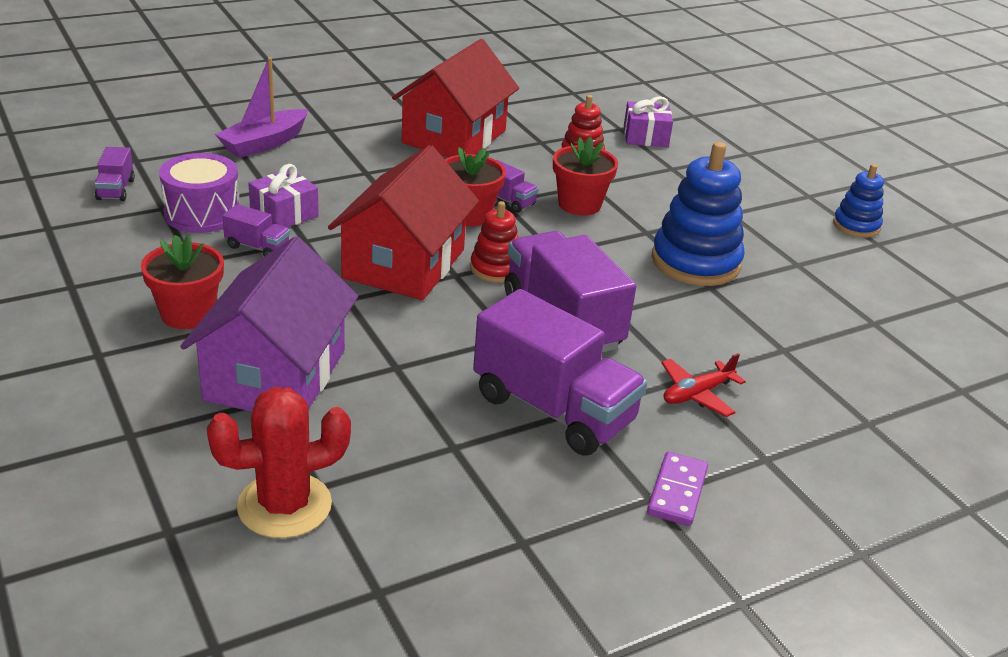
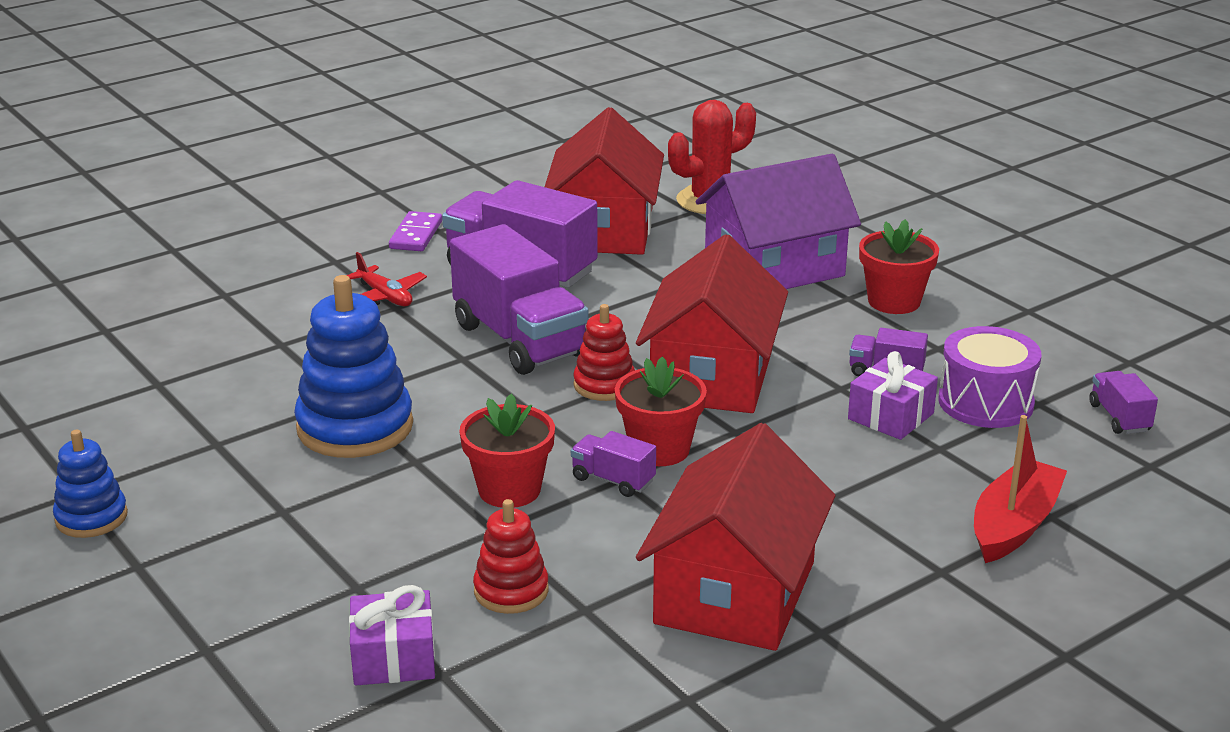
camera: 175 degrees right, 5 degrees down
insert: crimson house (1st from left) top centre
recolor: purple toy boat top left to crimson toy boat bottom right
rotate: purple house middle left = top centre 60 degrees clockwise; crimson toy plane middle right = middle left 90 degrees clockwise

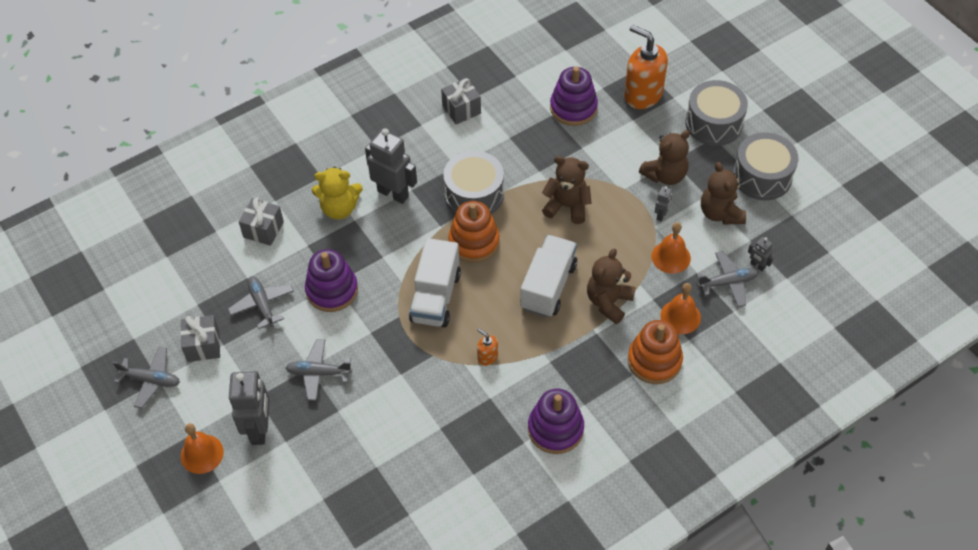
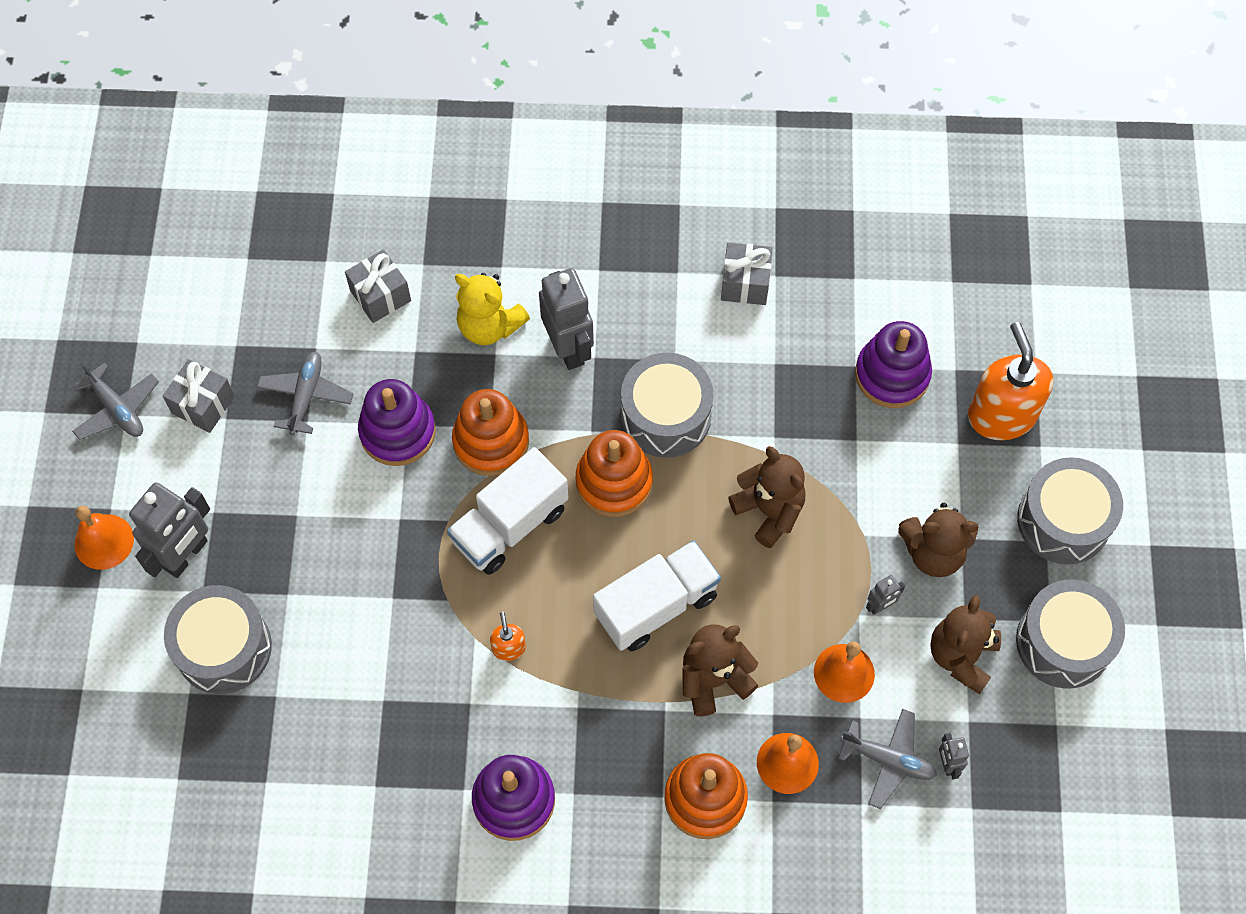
camera: 35 degrees right, 10 degrees up
delete: ash-grey toy plane (3rd from left) bottom left
insert: ash-grey snare drum (1st from left) bottom left; bright orange ring stacker (1st from left) centre

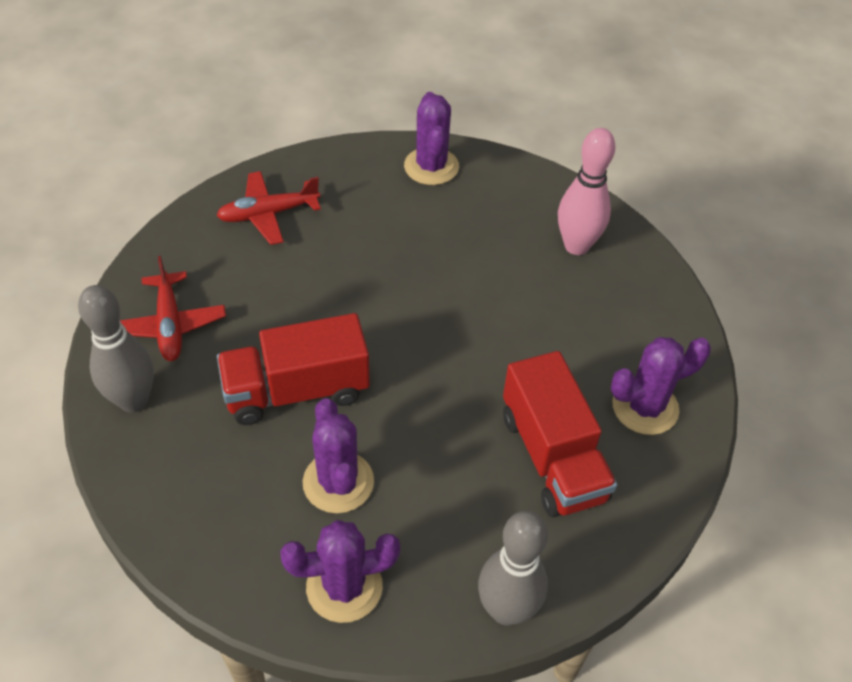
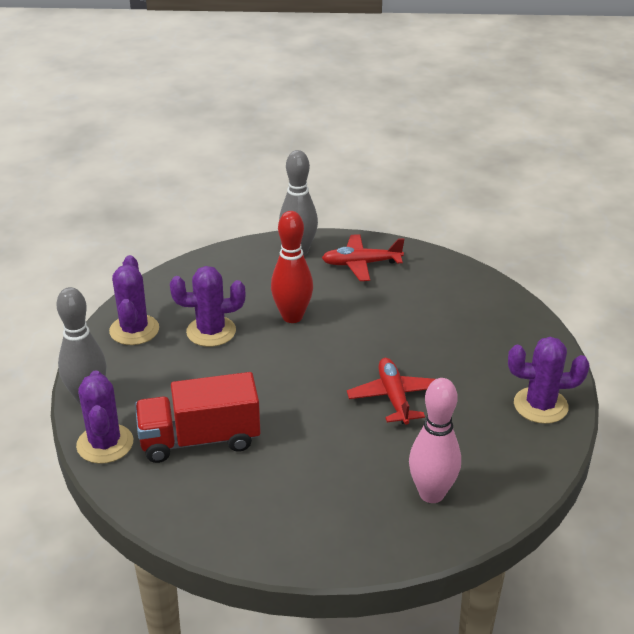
camera: 100 degrees right, 15 degrees down
move: crimson toy plane (2nd from left) top left to centre; purple cactus (4th from left in the first image) middle right to purple cactus (1st from left) middle left
replace: crimson toy truck (1st from left) centre to crimson skittle centre

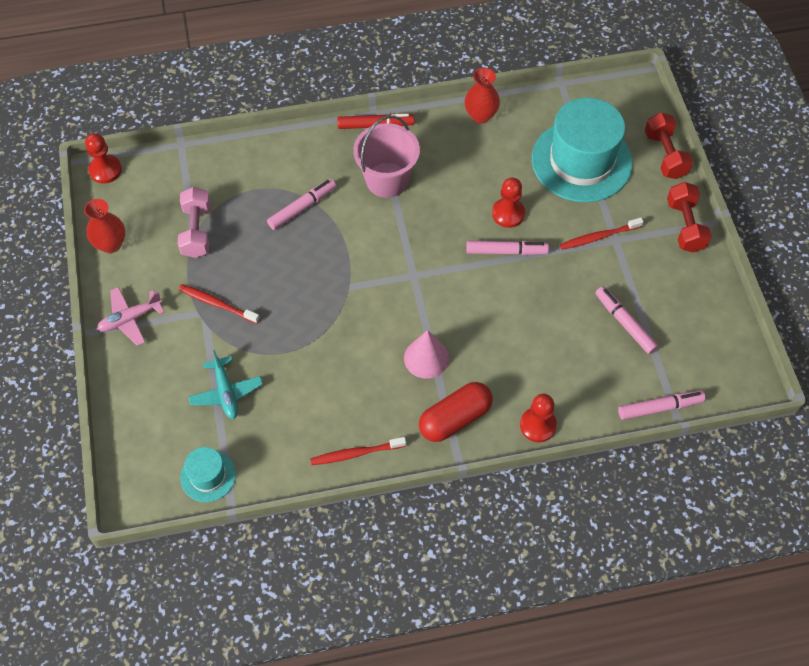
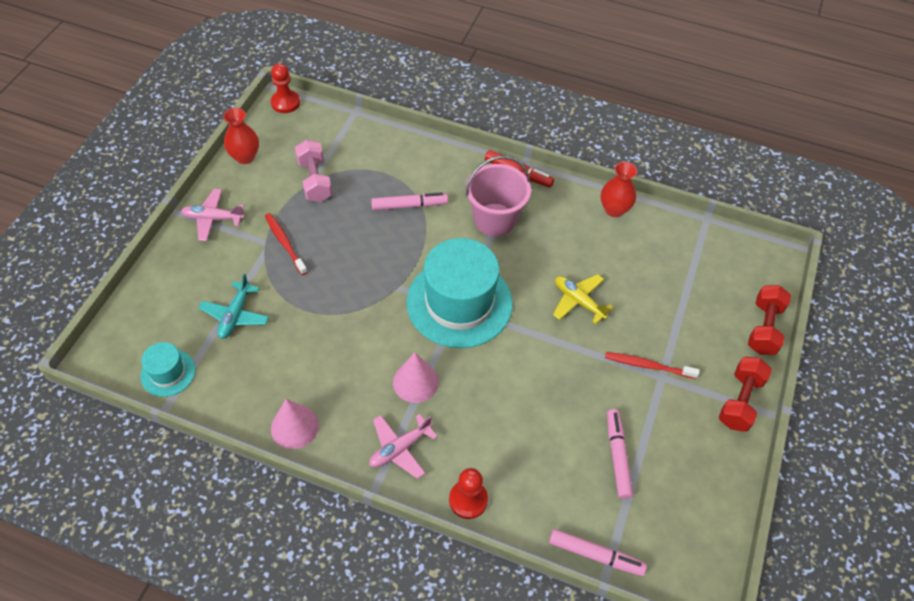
camera: 30 degrees right, 5 degrees down
delete: rose-pink marker (2nd from left) centre
move: aqua tall hat (2nd from left) top right to centre
replace: crimson tooth brush (2nd from left) bottom centre to rose-pink solid cone (1st from left) bottom left; crimson capsule centre to rose-pink toy plane (2nd from left) bottom centre; crimson pawn (2nd from left) top centre to yellow toy plane centre
rotate: rose-pink free weight middle left = top centre 45 degrees counterclockwise

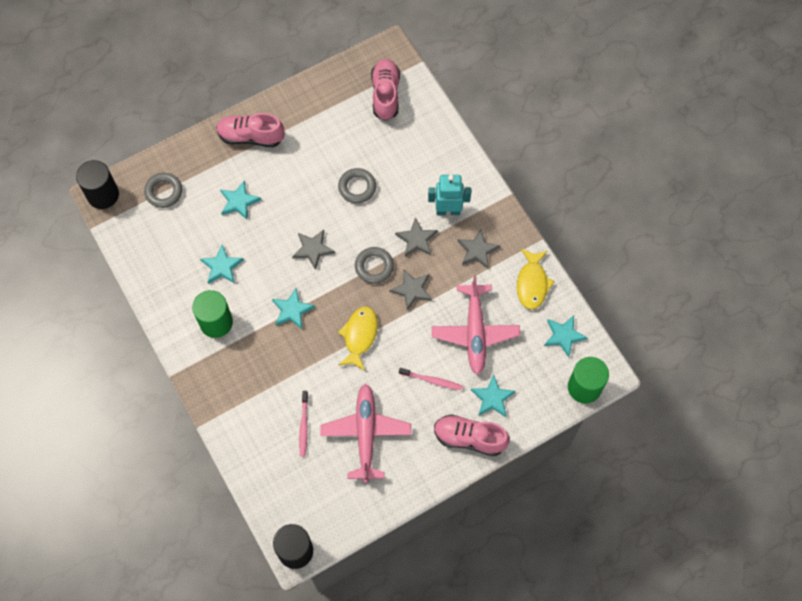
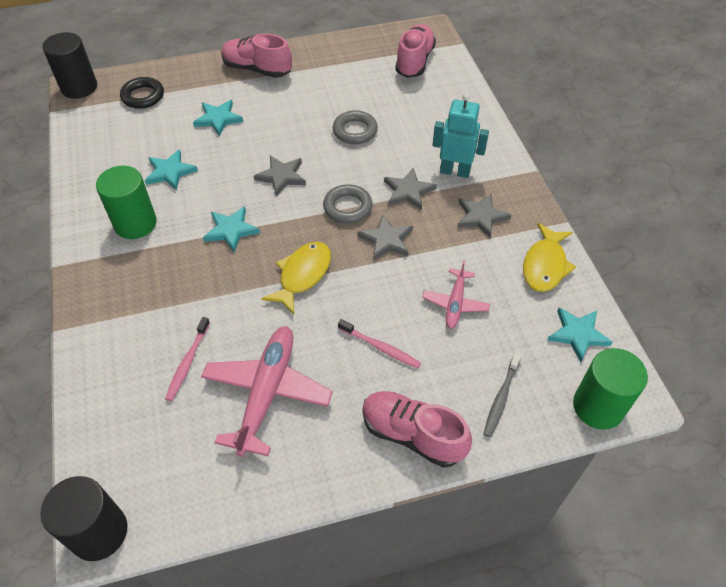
camera: 15 degrees right, 15 degrees down
delete: aqua star (4th from left) centre
insert: ash-grey tooth brush bottom right
recolor: ash-grey ring (1st from left) top left to jet-black ring top left
resize: rose-pink toy plane (2nd from left) centre = centre x0.56

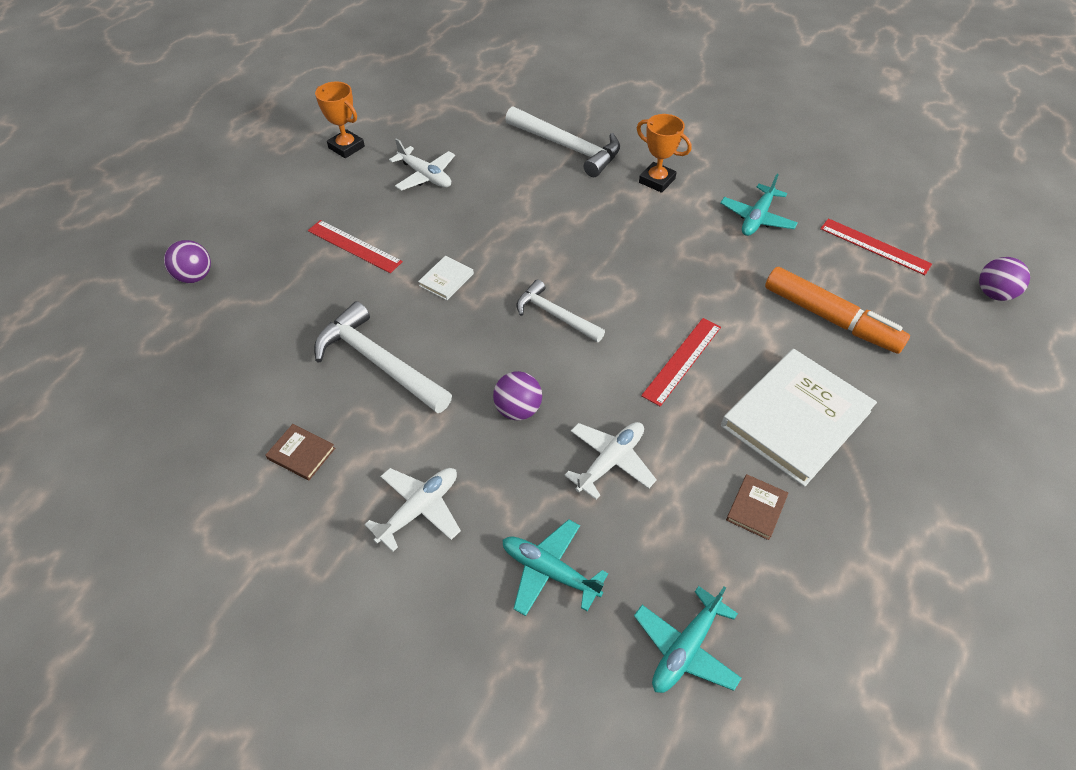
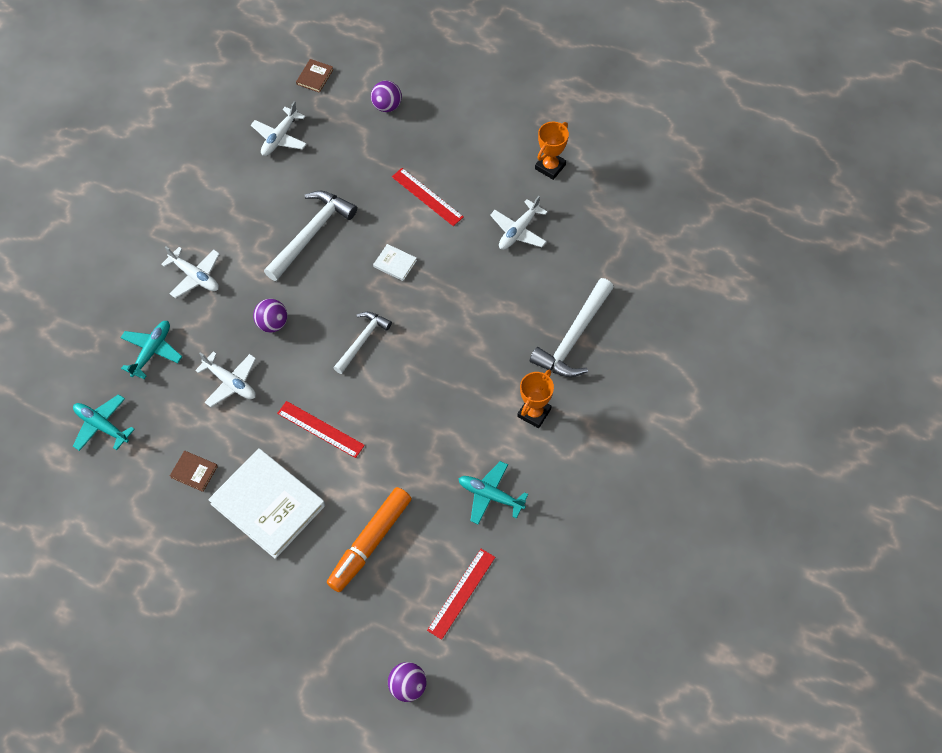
camera: 85 degrees right, 10 degrees up
insert: white toy plane (3rd from left) top left
move: dark brown hardback (1st from left in the first image) middle left to dark brown hardback (2nd from left) top centre
rotate: crimson straightedge (1st from left in the first image) top left = top centre 75 degrees counterclockwise

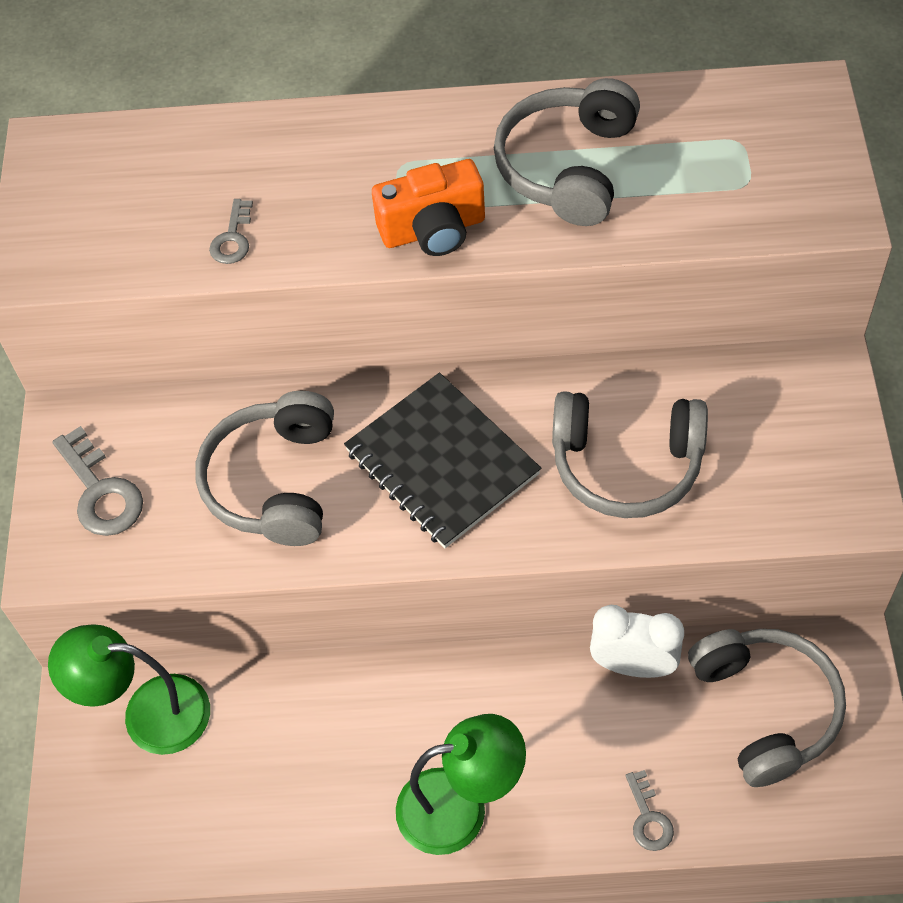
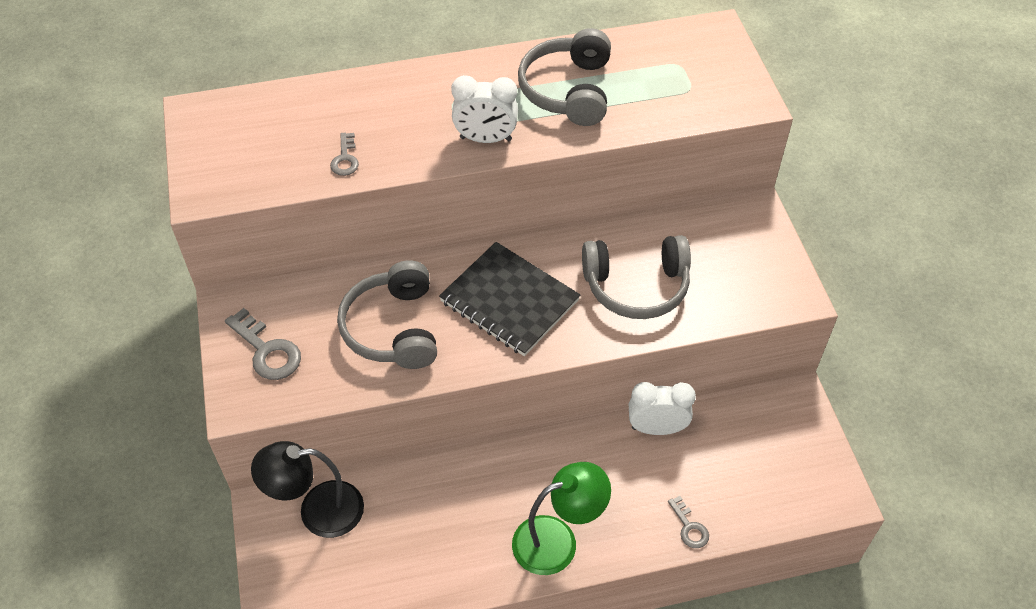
camera: 15 degrees left, 5 degrees down
delete: ash-grey headphones (4th from left) bottom right
replace: bright orange photo camera top centre to white bedside clock (1st from left) top centre
recolor: leaf-green desk lamp (1st from left) bottom left to jet-black desk lamp bottom left

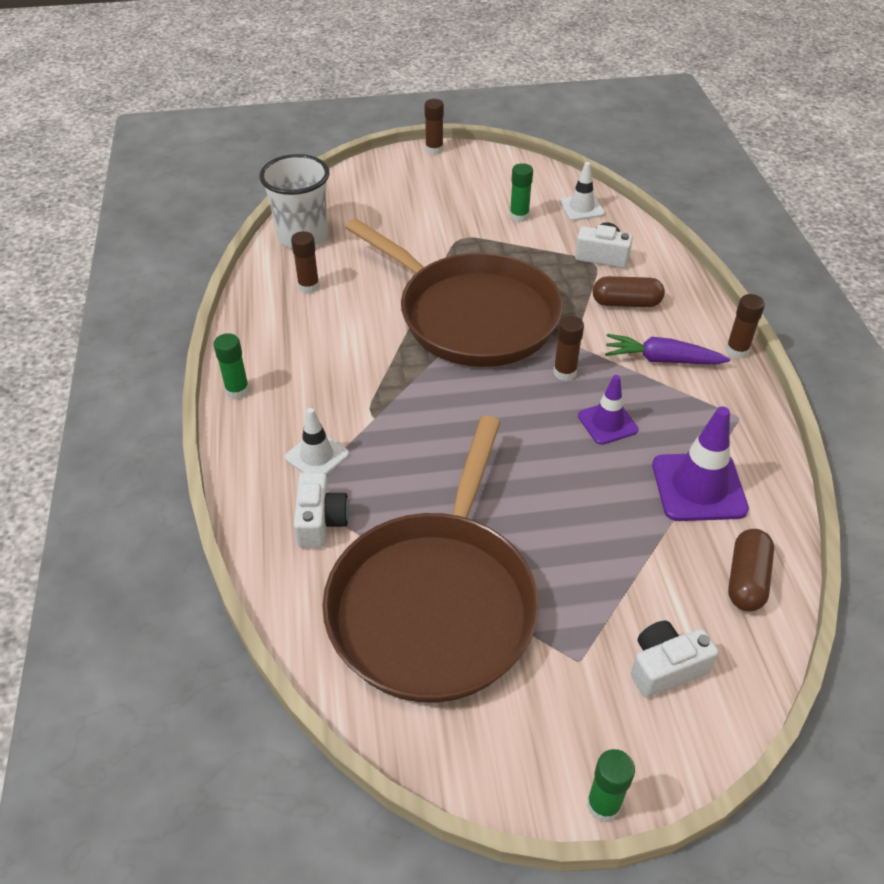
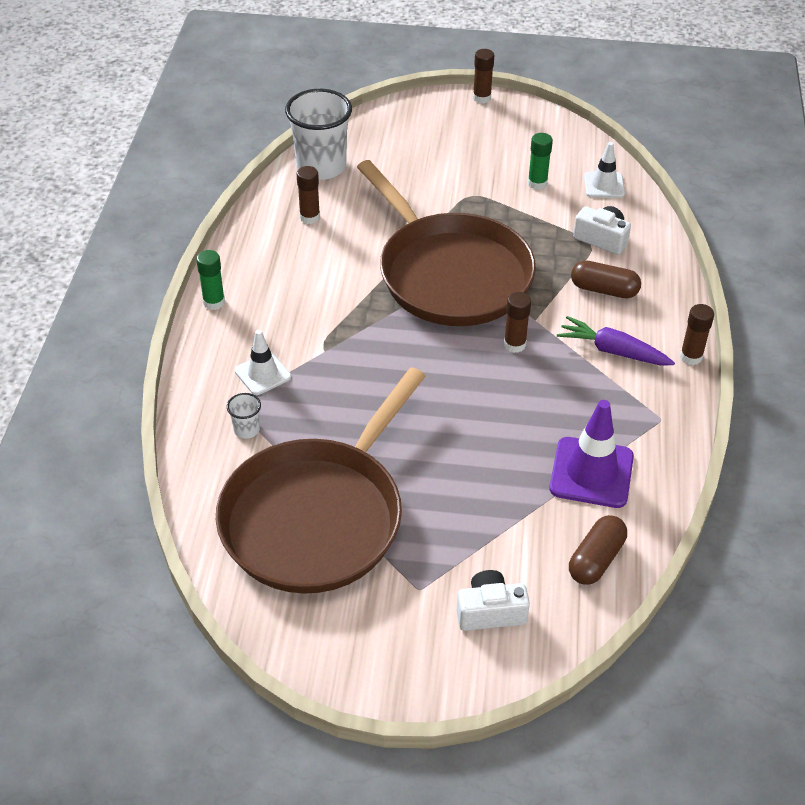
camera: 15 degrees right, 0 degrees up
delete: purple safety cone (1st from left) middle right; leaf-green stick of glue (3rd from left) bottom right
replace: white photo camera (1st from left) centre to white tumbler (1st from left) middle left

